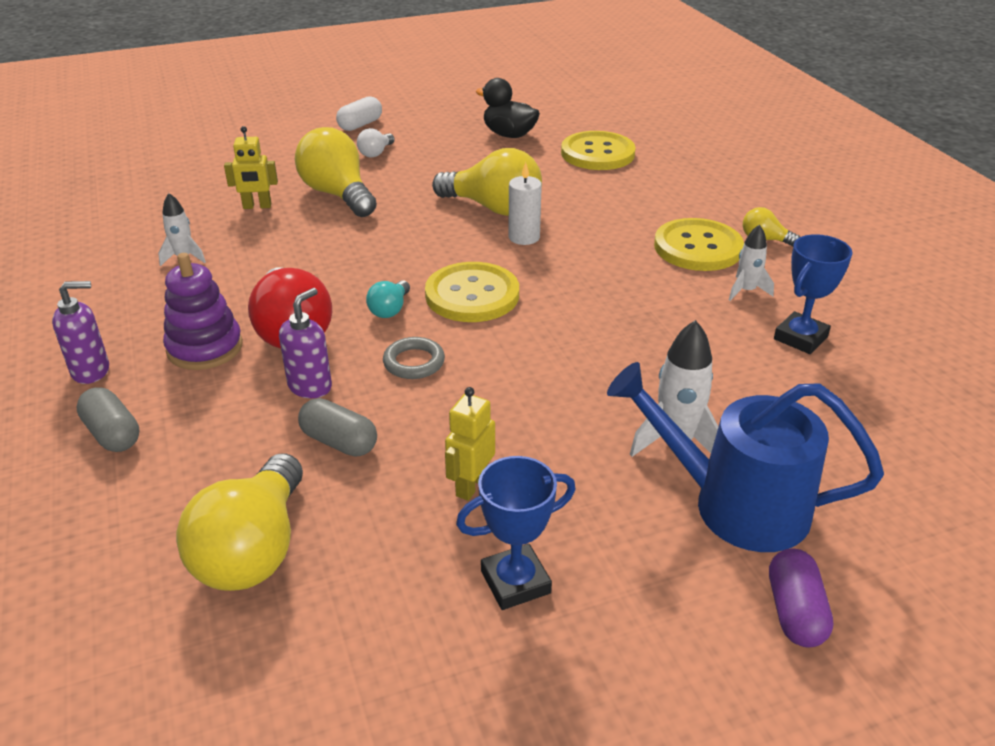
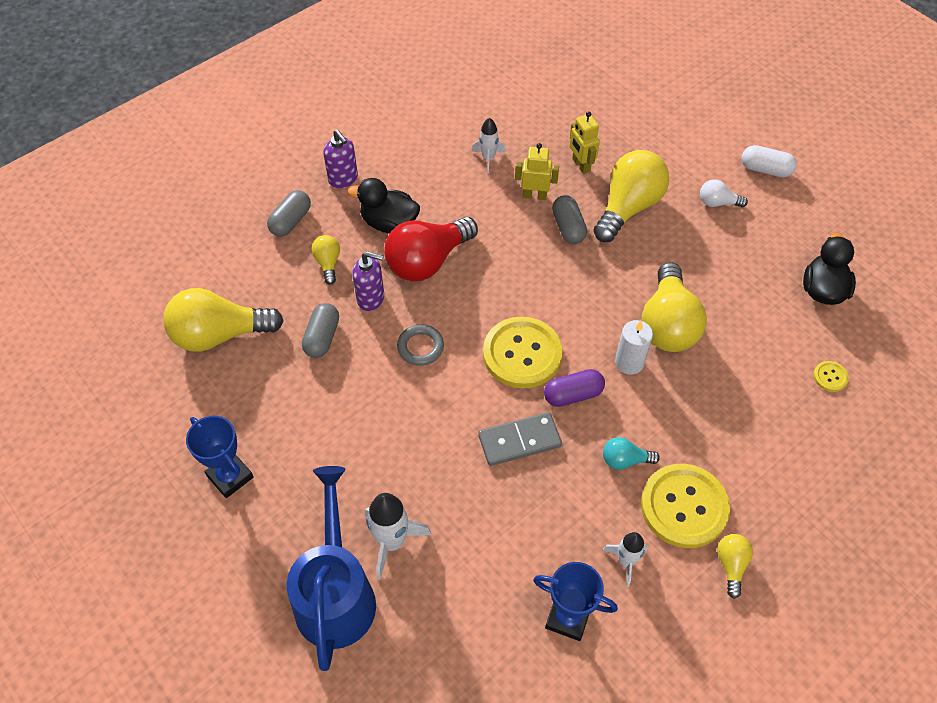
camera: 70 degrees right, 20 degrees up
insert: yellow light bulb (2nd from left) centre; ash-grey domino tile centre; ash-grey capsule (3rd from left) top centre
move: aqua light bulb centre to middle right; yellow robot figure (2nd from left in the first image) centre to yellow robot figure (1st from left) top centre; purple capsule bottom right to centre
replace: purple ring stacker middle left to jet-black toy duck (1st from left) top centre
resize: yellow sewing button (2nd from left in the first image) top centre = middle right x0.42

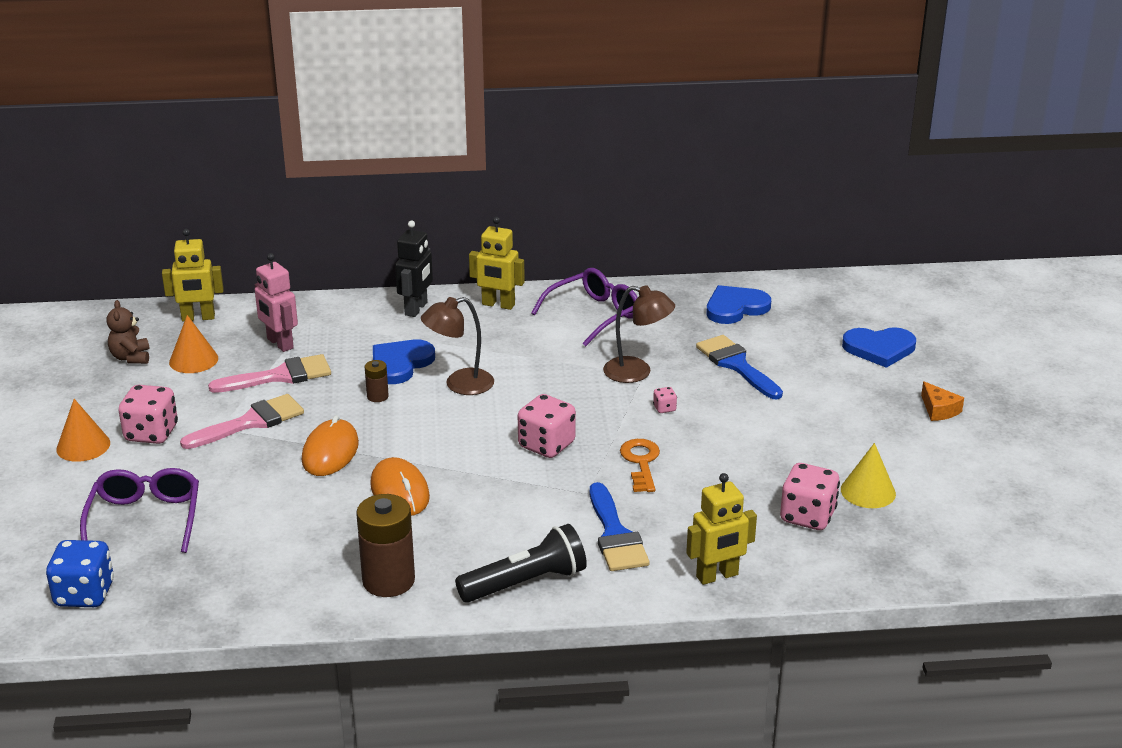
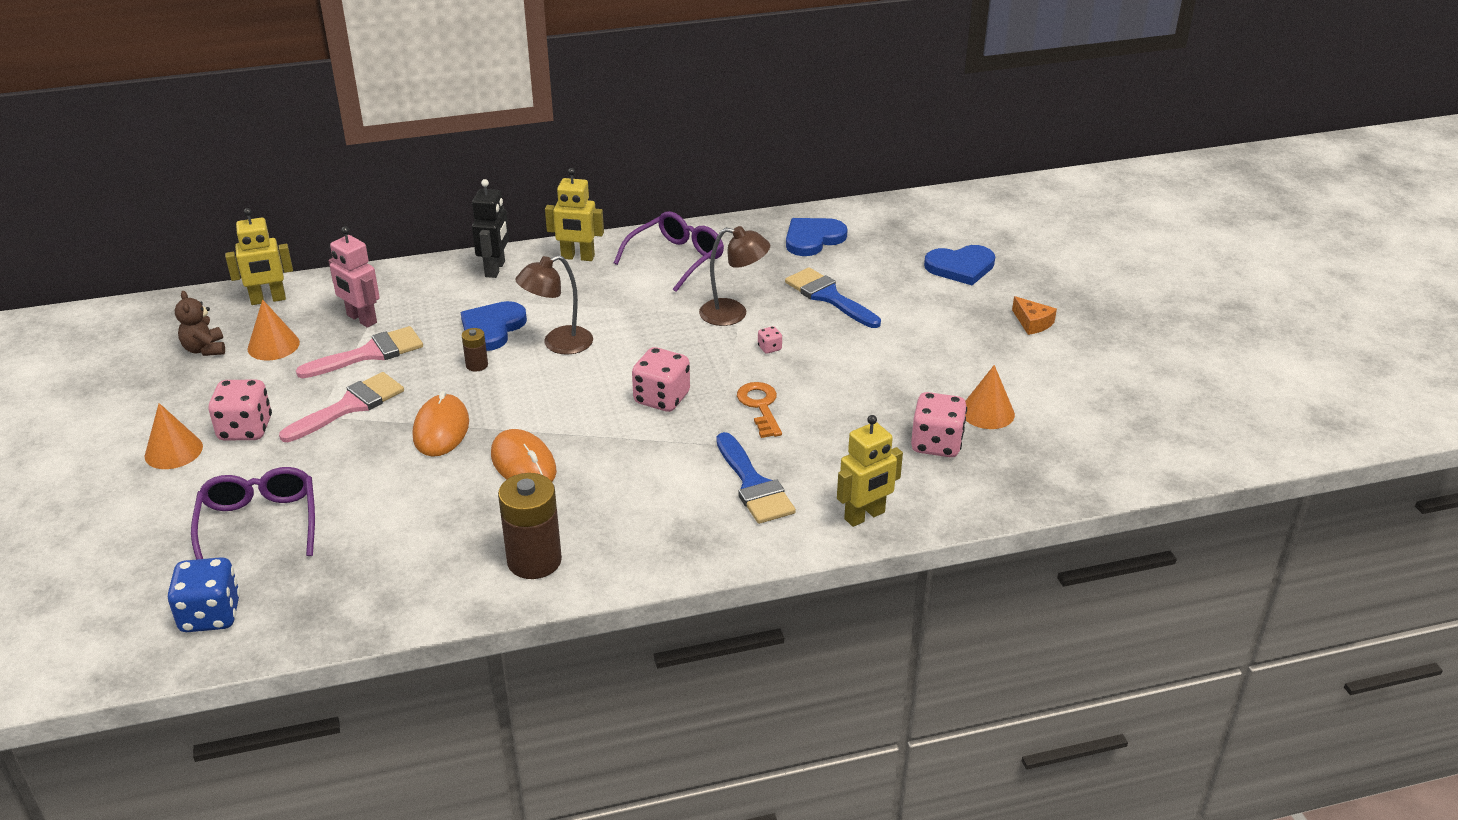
camera: 10 degrees left, 5 degrees up
delete: jet-black flashlight bottom centre
recolor: yellow solid cone middle right to bright orange solid cone (3rd from left) middle right

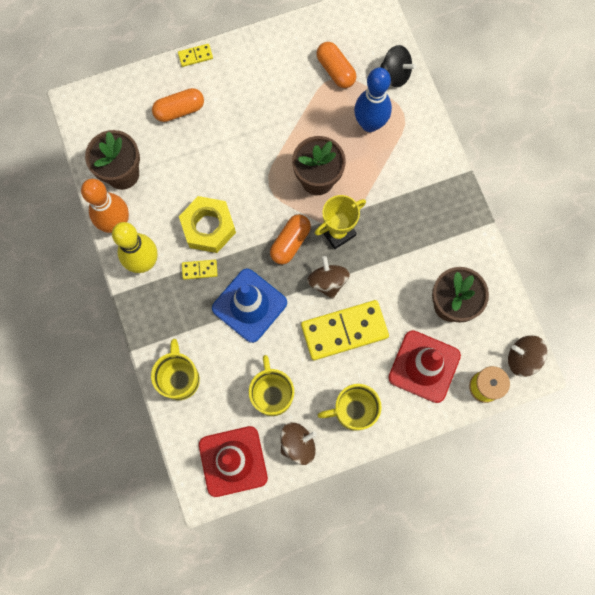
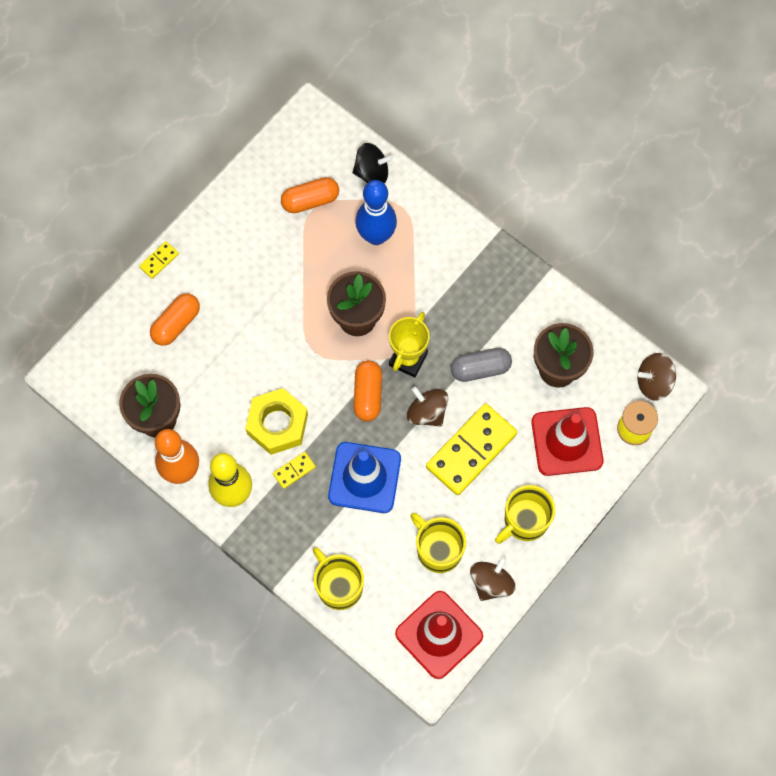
camera: 30 degrees left, 5 degrees down
insert: ash-grey capsule centre
rotate: bright orange capsule (3rd from left in the first image) top centre = top centre 45 degrees counterclockwise

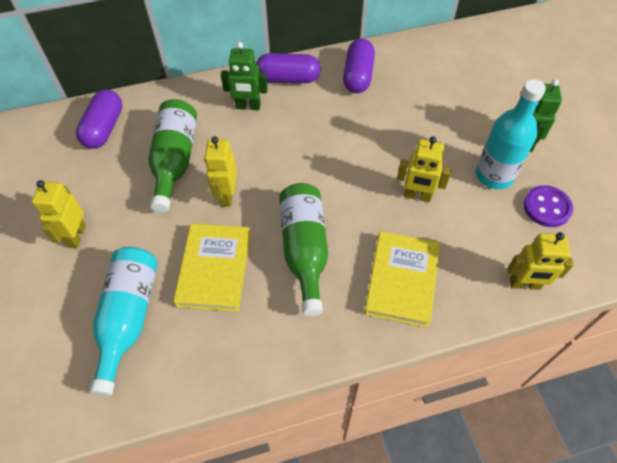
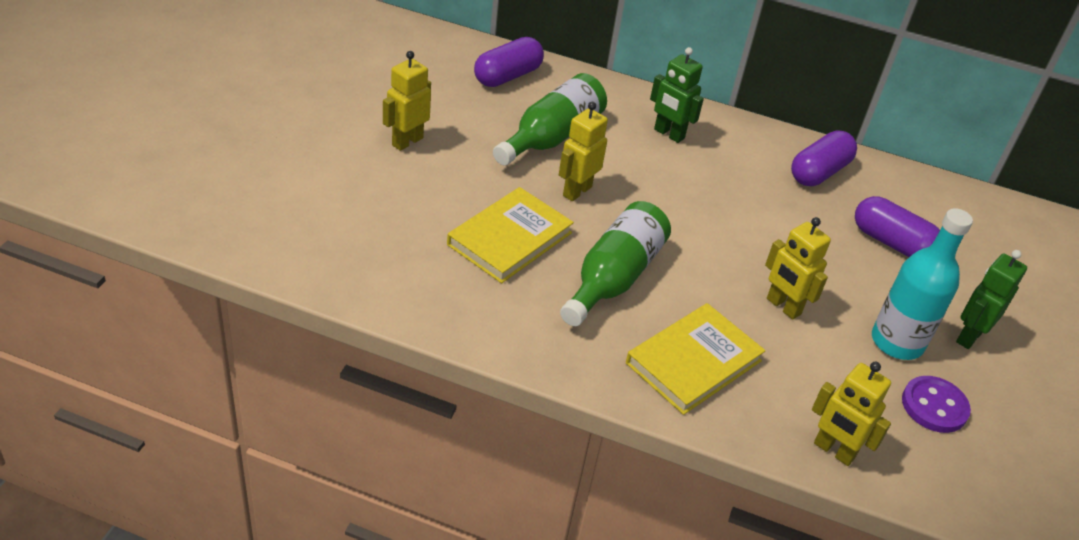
camera: 30 degrees right, 15 degrees down
delete: aqua drink bottle (1st from left) bottom left
move: purple capsule (2nd from left in the first image) top centre to purple capsule (3rd from left) middle right

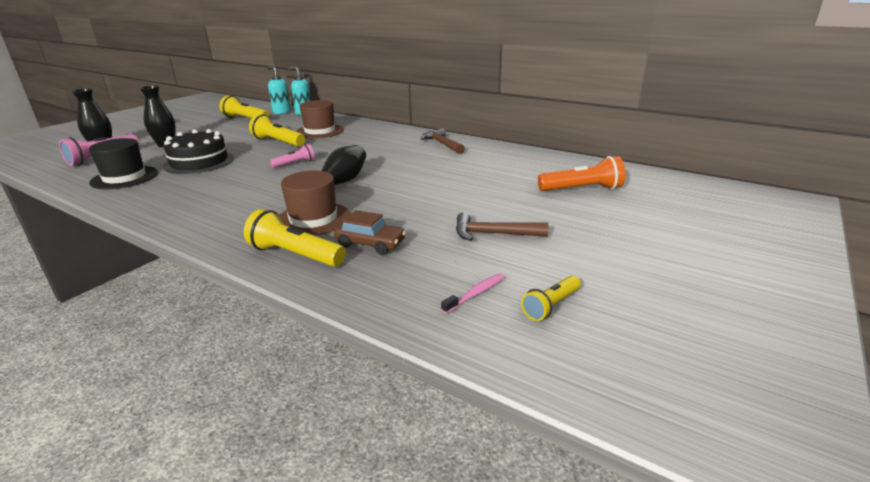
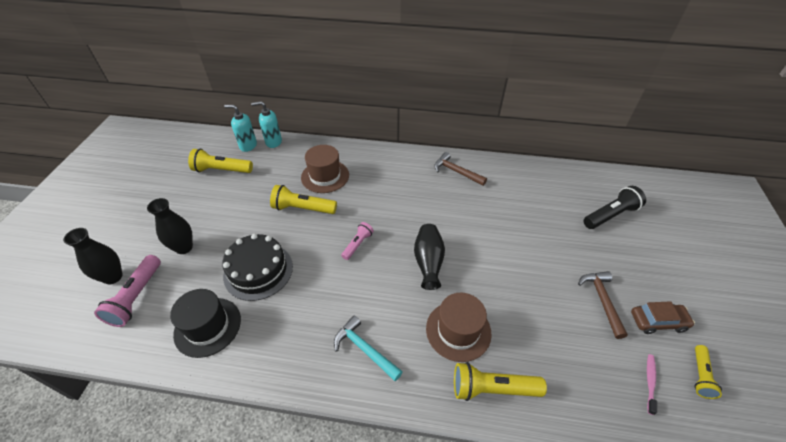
camera: 25 degrees left, 20 degrees up
insert: aqua claw hammer bottom centre
move: dark brown automobile centre to bottom right
recolor: bright orange flashlight middle right to jet-black flashlight middle right
rotate: dark brown claw hammer (2nd from left) centre = bottom right 105 degrees clockwise

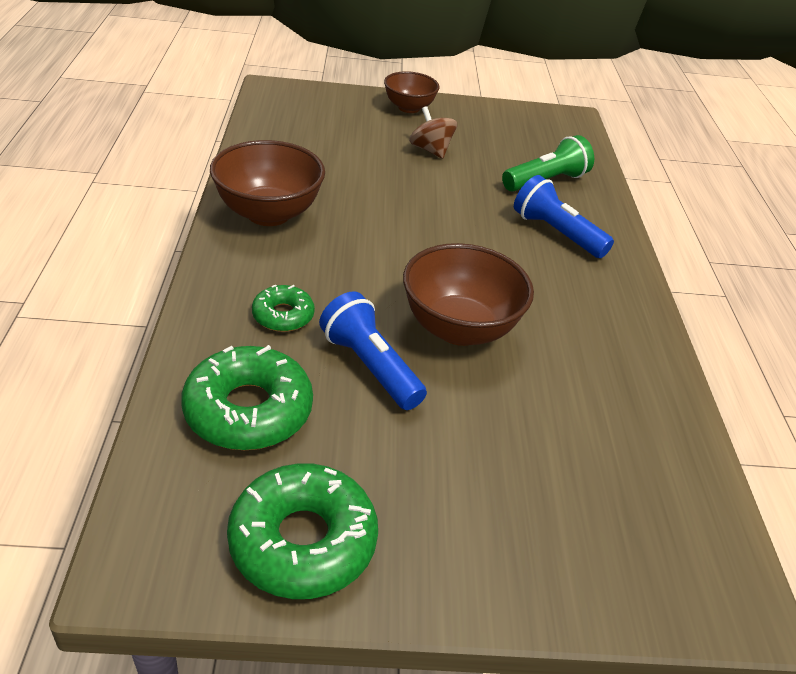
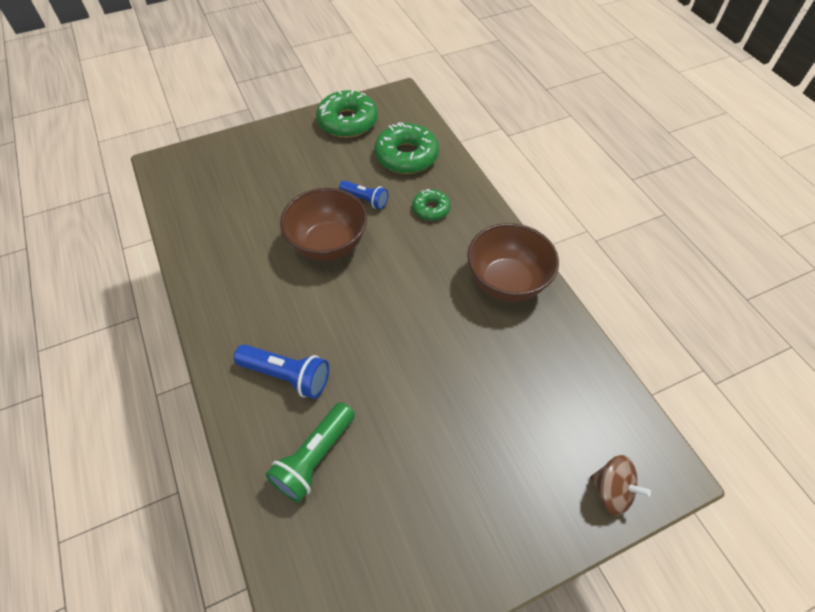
camera: 160 degrees right, 15 degrees up
delete: dark brown serving bowl (2nd from left) top centre
move: dark brown whirligig top centre to bottom right
resize: cobalt flashlight (1st from left in the first image) centre = top centre x0.66

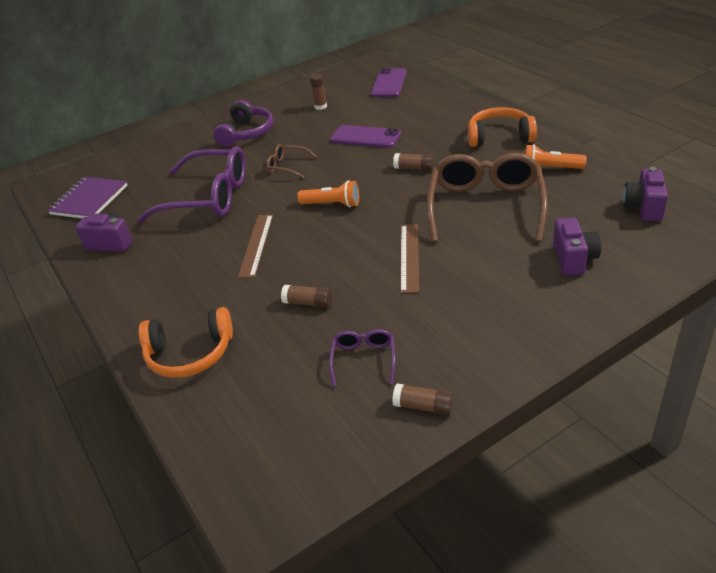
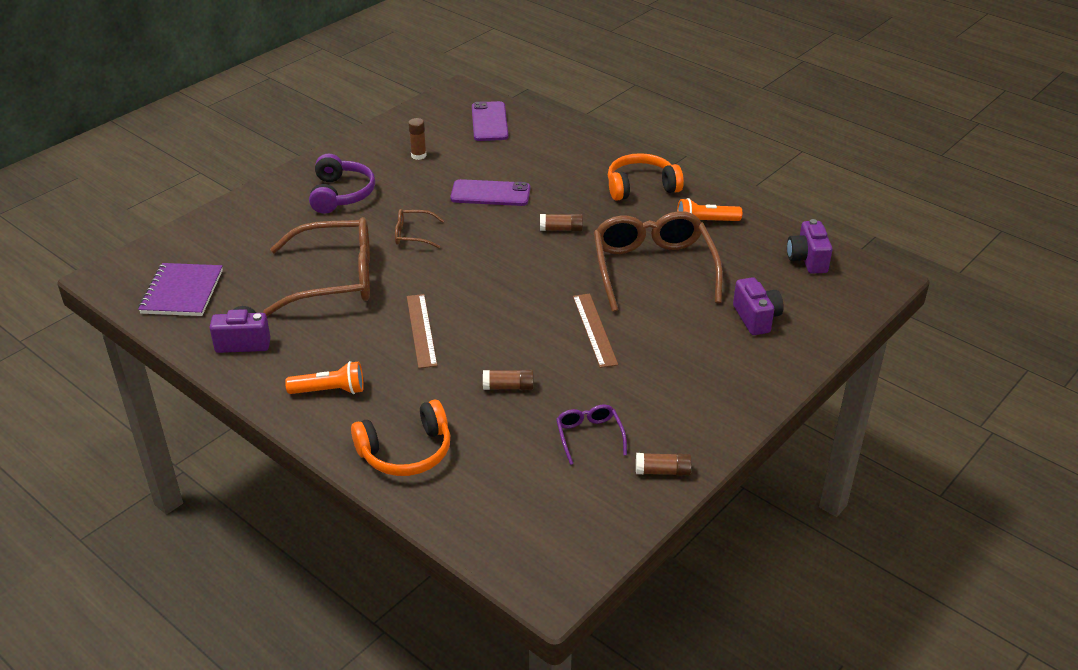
camera: 20 degrees left, 0 degrees up
move: bright orange flashlight (1st from left) centre to middle left
recolor: purple spectacles (1st from left) top left to dark brown spectacles (1st from left) middle left

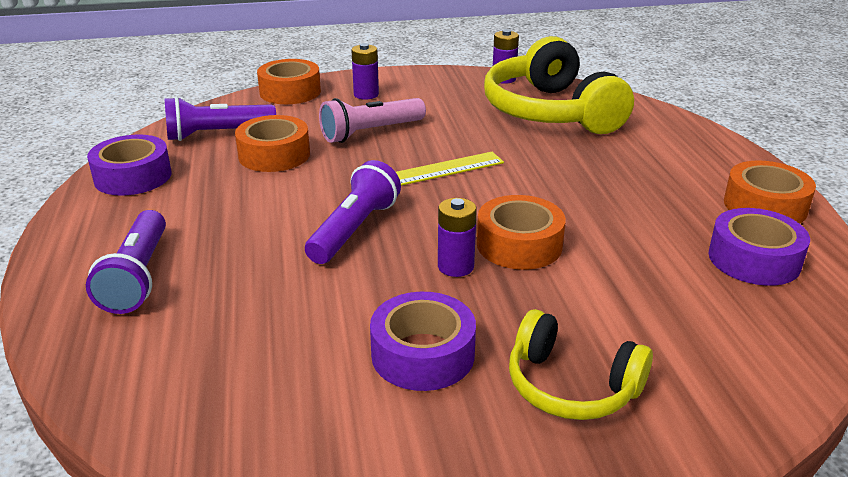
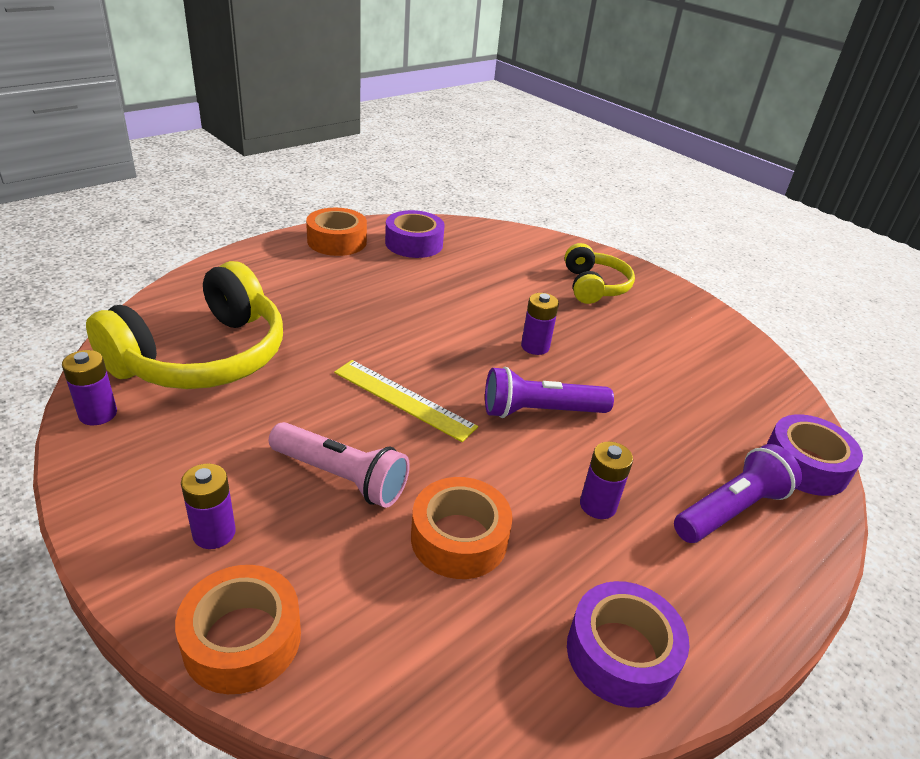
camera: 125 degrees left, 5 degrees up
delete: purple flashlight (2nd from left) top left; bright orange sticky tape (3rd from left) centre
insert: purple AA battery (4th from left) centre
move: purple sticky tape (2nd from left in the first image) bottom centre to purple sticky tape (3rd from left) middle right

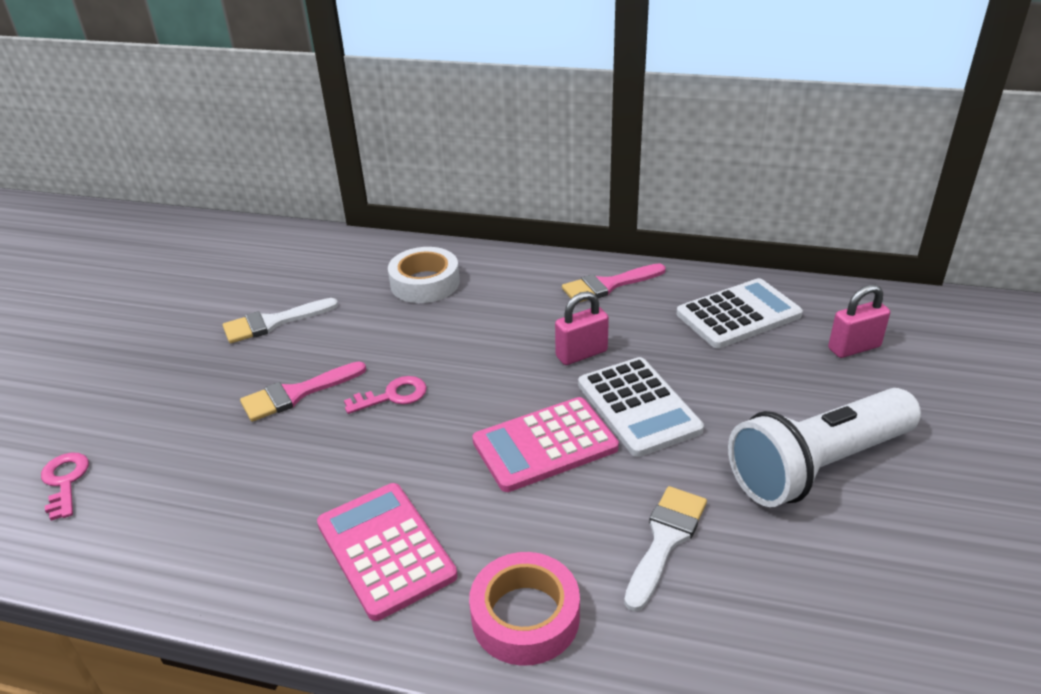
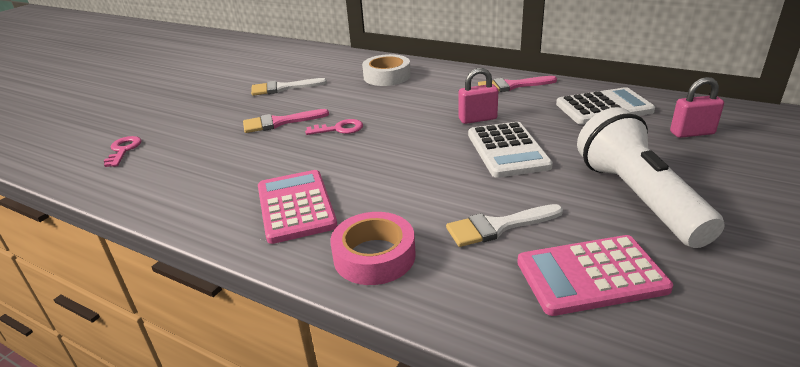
camera: 15 degrees right, 5 degrees down
move: rose-pink adding machine (2nd from left) centre to bottom right
rotate: white paint brush (2nd from left) bottom centre = centre 150 degrees counterclockwise; white flashlight middle right = middle right 90 degrees clockwise

